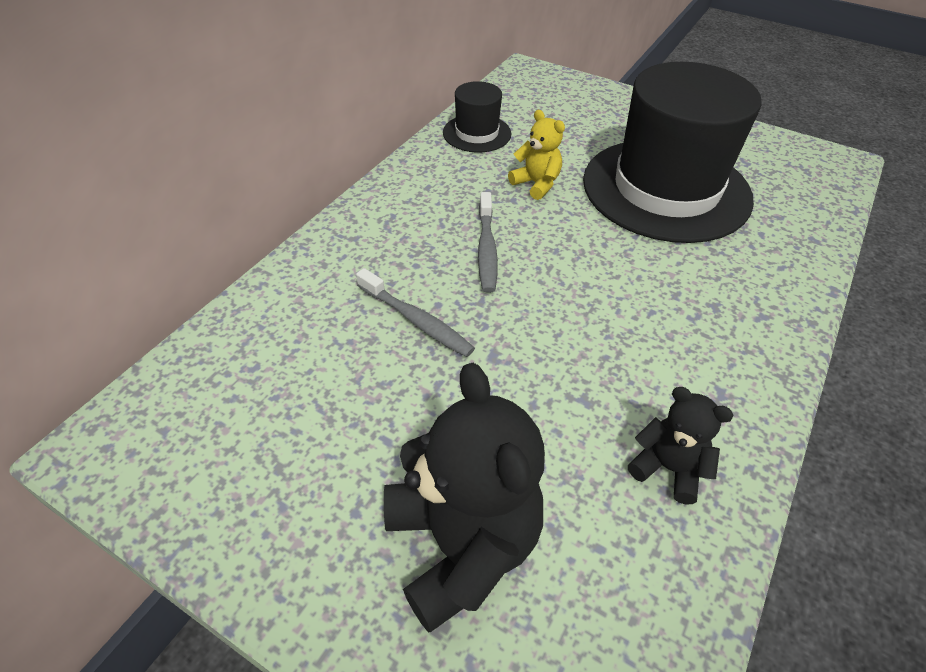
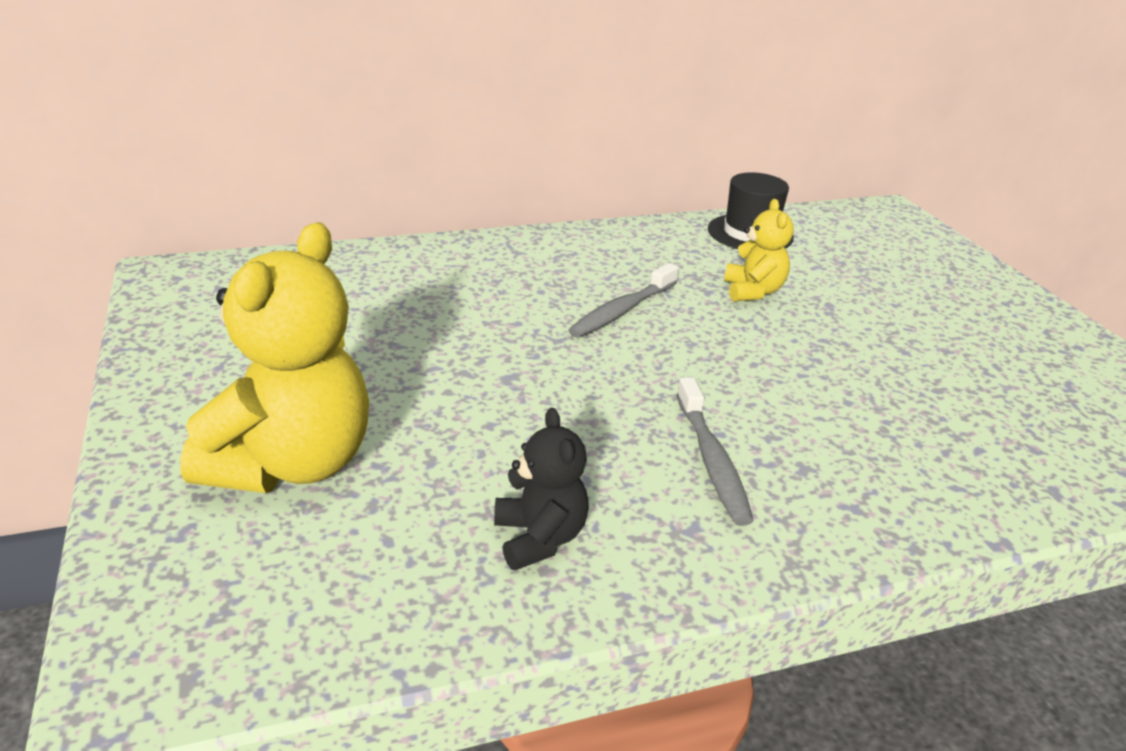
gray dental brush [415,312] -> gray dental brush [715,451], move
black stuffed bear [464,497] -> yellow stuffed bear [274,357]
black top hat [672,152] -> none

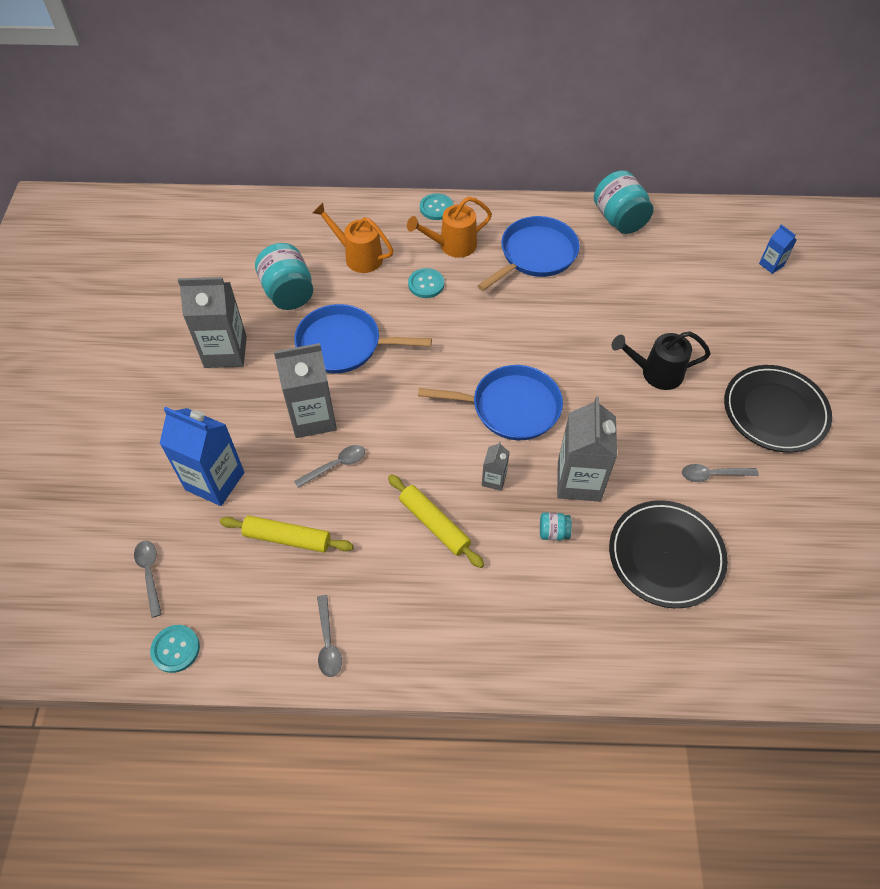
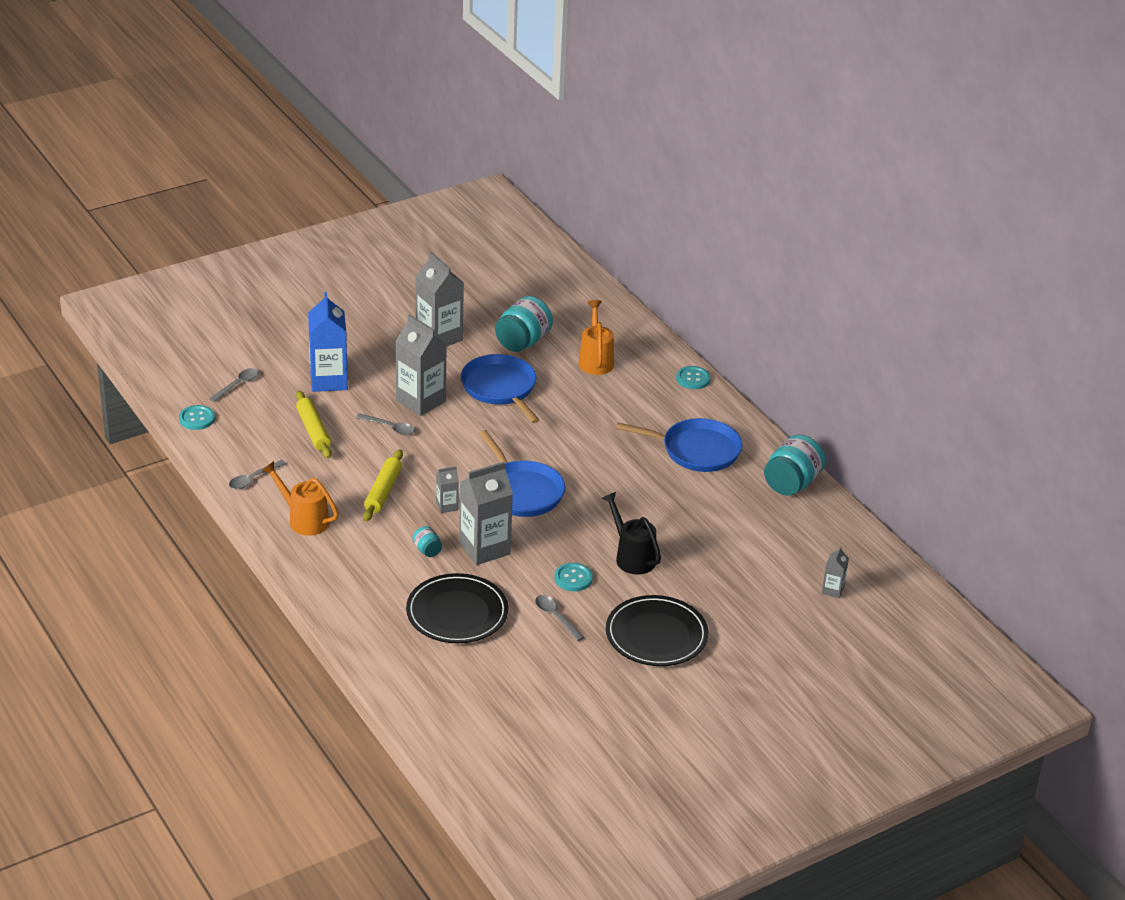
orange-coloured watering can [449,227] -> orange-coloured watering can [299,498], move
teal shirt button [426,283] -> teal shirt button [573,577], move
blue milk carton [778,249] -> gray milk carton [835,572]

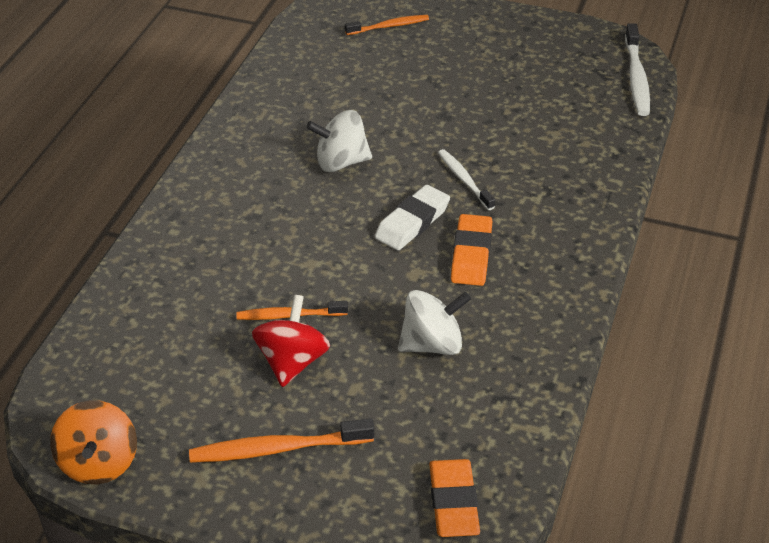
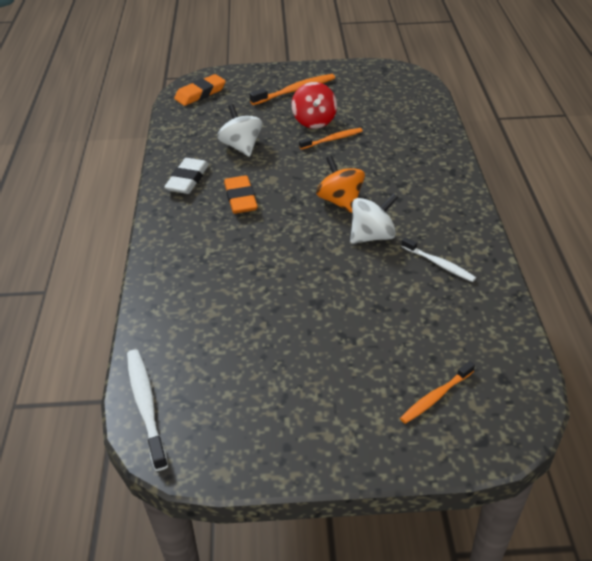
orange-coloured whirligig [93,442] -> orange-coloured whirligig [340,184], move
white pencil eraser [412,217] -> white pencil eraser [186,176], move
white whirligig [434,322] -> white whirligig [239,130], 105 degrees clockwise
orange-coloured pencil eraser [454,498] -> orange-coloured pencil eraser [200,90], 75 degrees clockwise
white dental brush [466,179] -> white dental brush [438,259], move

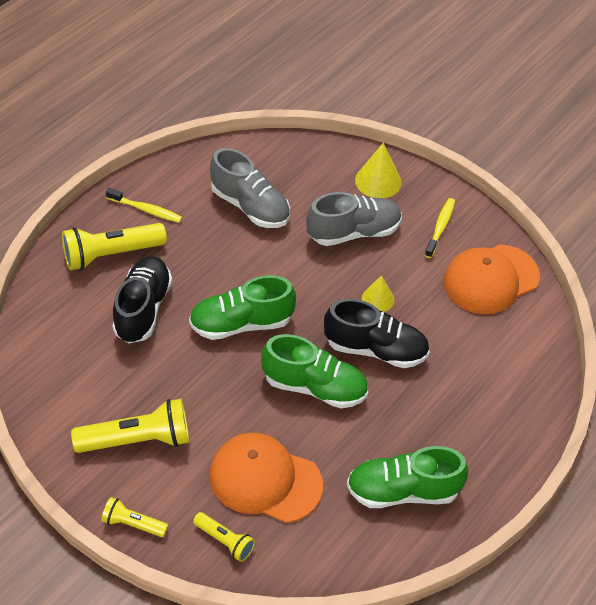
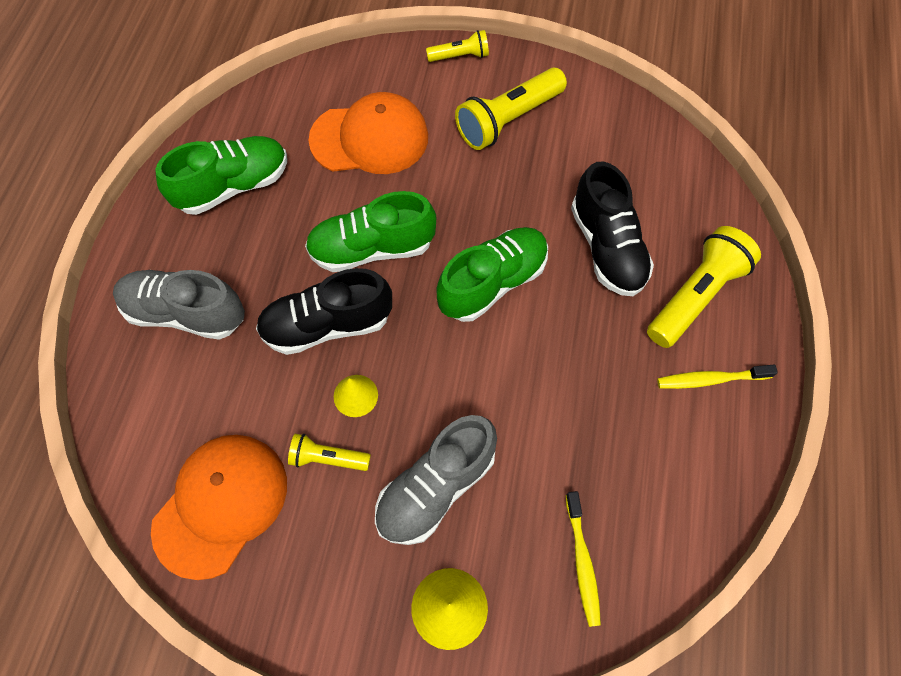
yellow torch [224,537] -> yellow torch [329,452], move
gray shoe [250,188] -> gray shoe [179,305], move
yellow dental brush [440,228] -> yellow dental brush [583,559], move

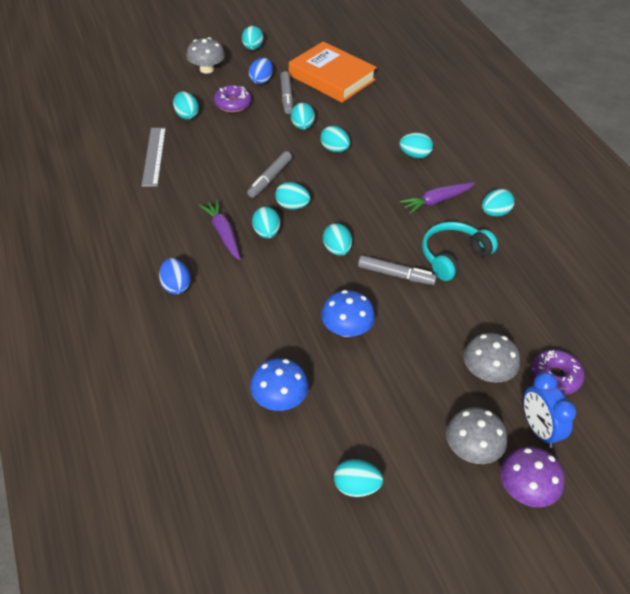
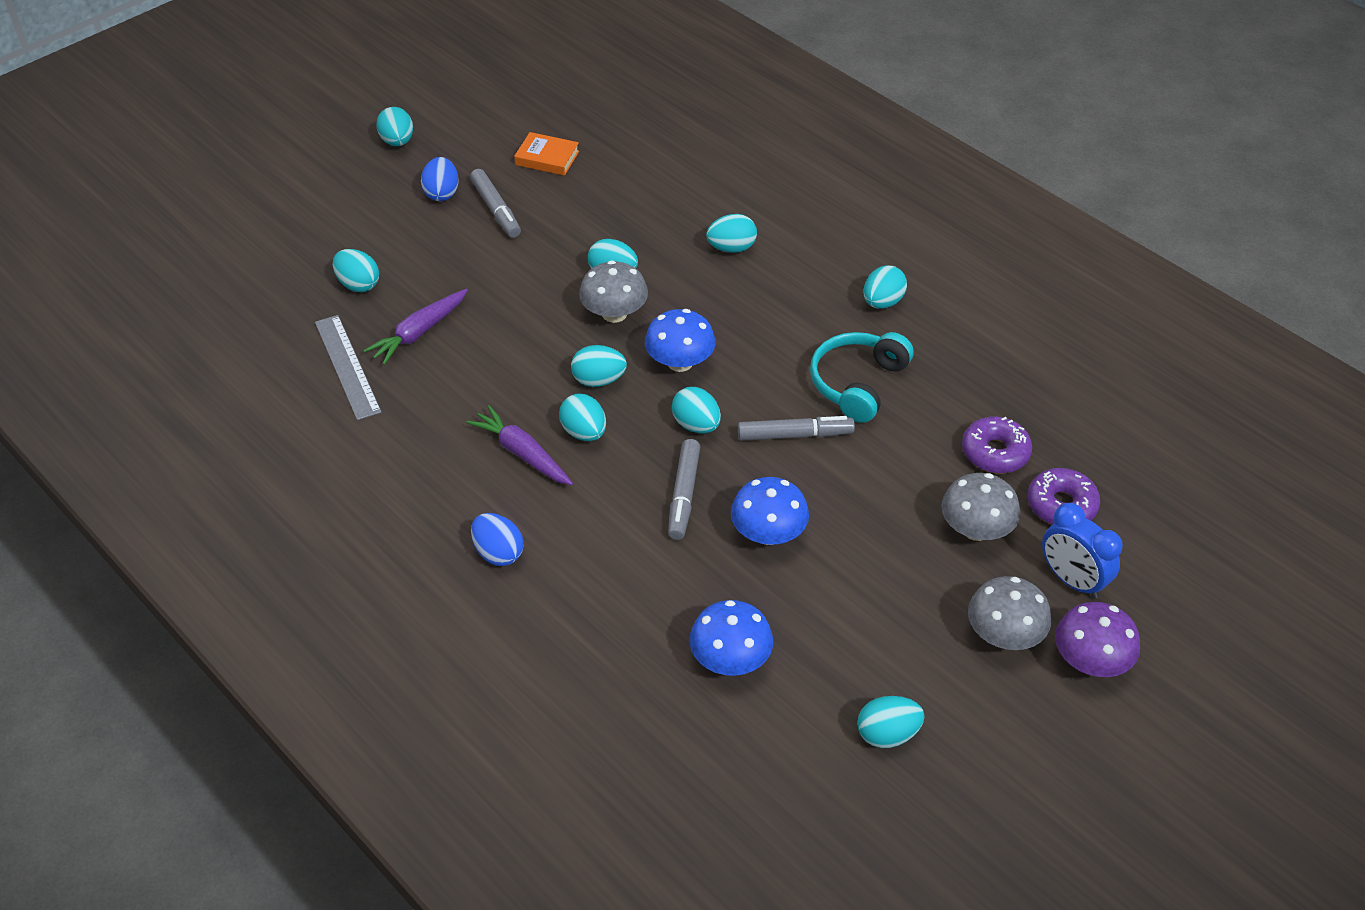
gray mushroom [205,55] -> gray mushroom [613,291], move
royal purple donut [232,98] -> royal purple donut [997,445], move
gray marker [269,174] -> gray marker [684,489], move
orange-coloured hardcover [333,72] -> orange-coloured hardcover [546,154], x0.47
teal egg [303,116] -> none
royal purple carrot [437,198] -> royal purple carrot [416,327], move
none -> blue mushroom [680,340]

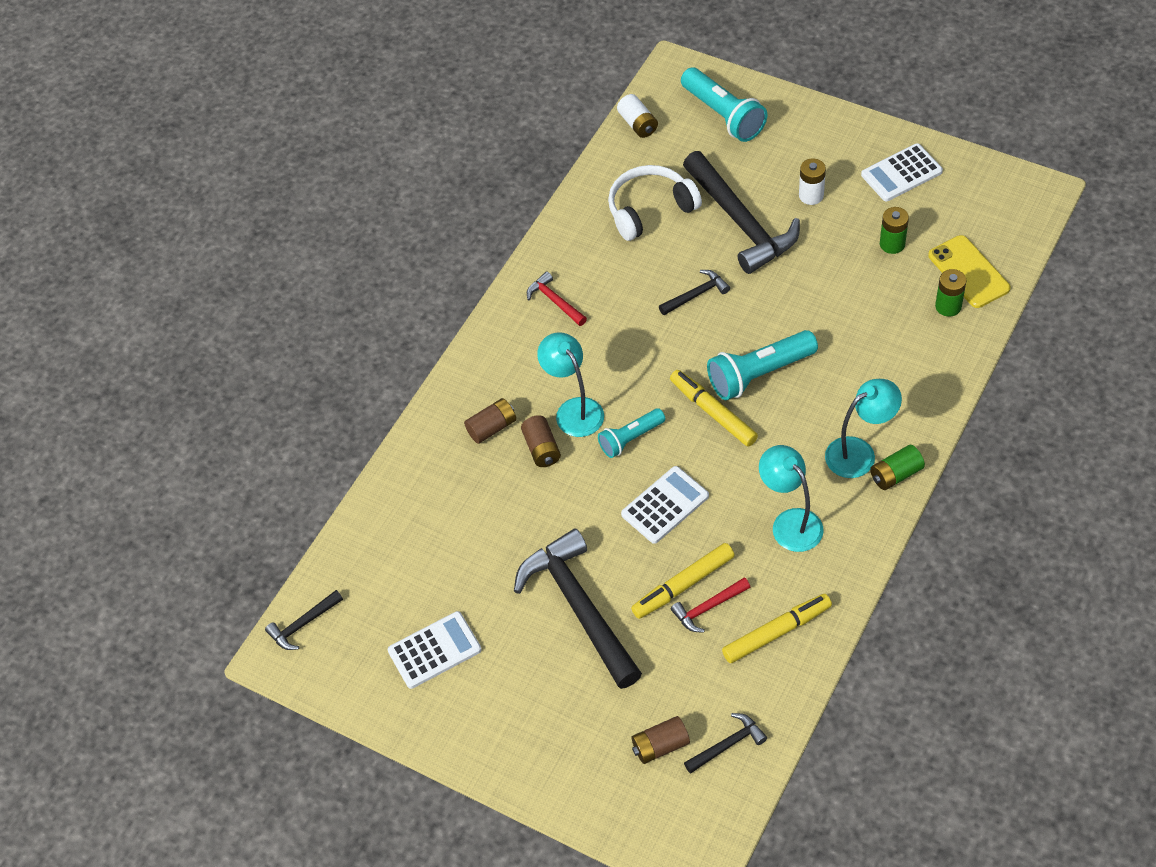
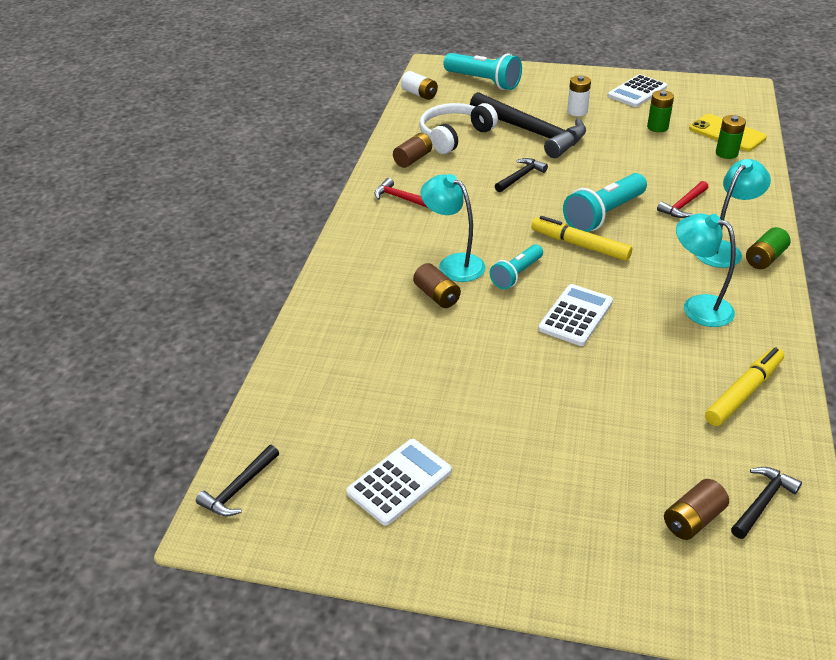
russet power cell [490,421] -> russet power cell [412,150], move
black carpenter's hammer [578,608] -> none
yellow marker [683,581] -> none
scarlet carpenter's hammer [710,605] -> scarlet carpenter's hammer [682,199], move

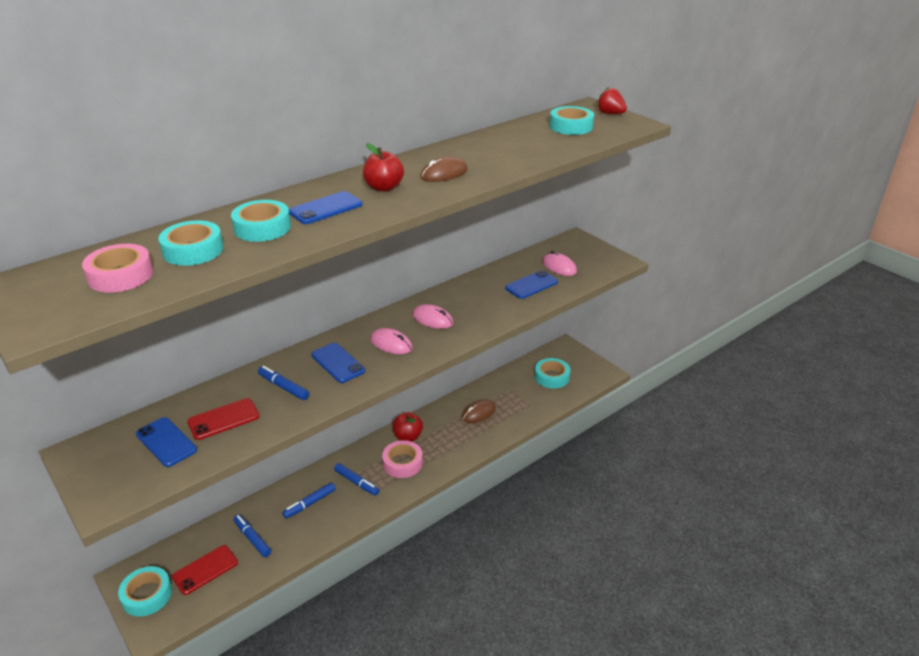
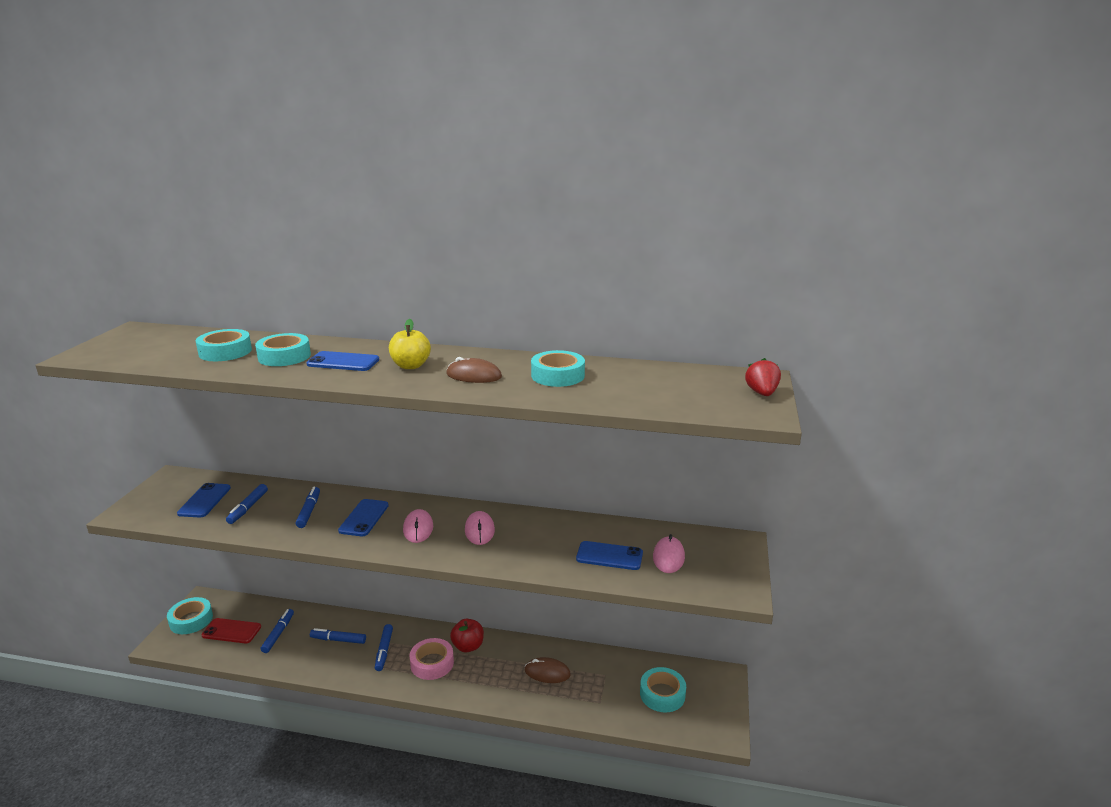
rose-pink sticky tape [117,268] -> none
scarlet phone [223,419] -> blue marker [247,504]
scarlet apple fruit [383,167] -> yellow apple fruit [410,344]
teal sticky tape [572,120] -> teal sticky tape [558,368], move

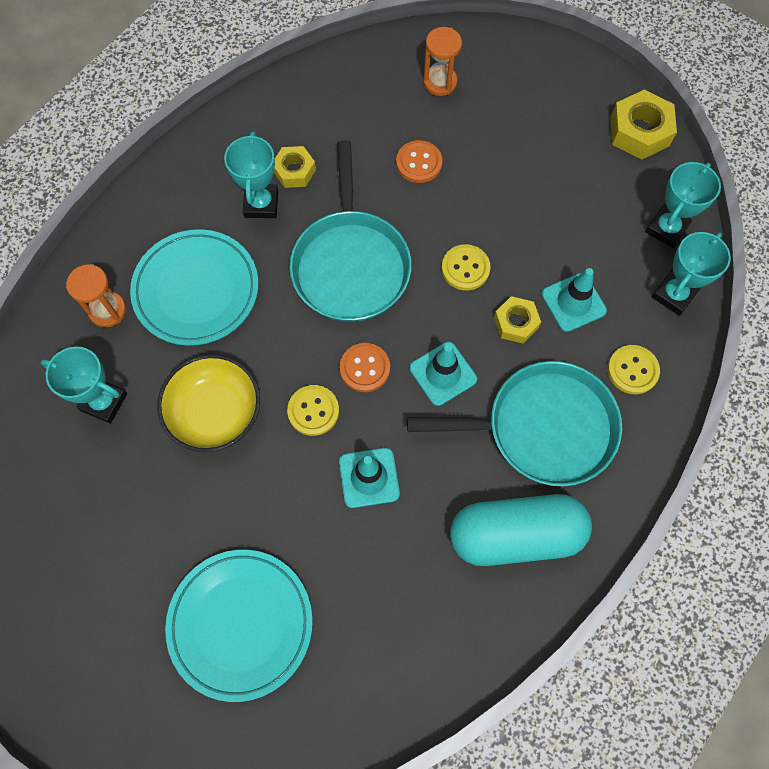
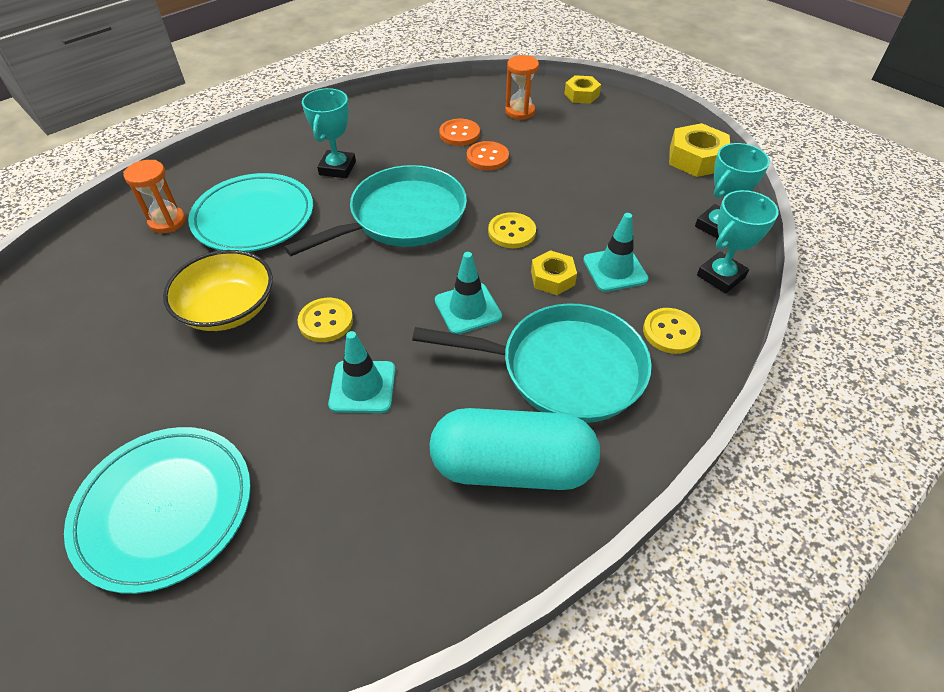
teal prize cup [84,385] -> none
yellow nut [295,167] -> yellow nut [582,89], move
teal pan [350,231] -> teal pan [375,210], 135 degrees counterclockwise
orange-coloured shirt button [365,367] -> orange-coloured shirt button [459,132], move

